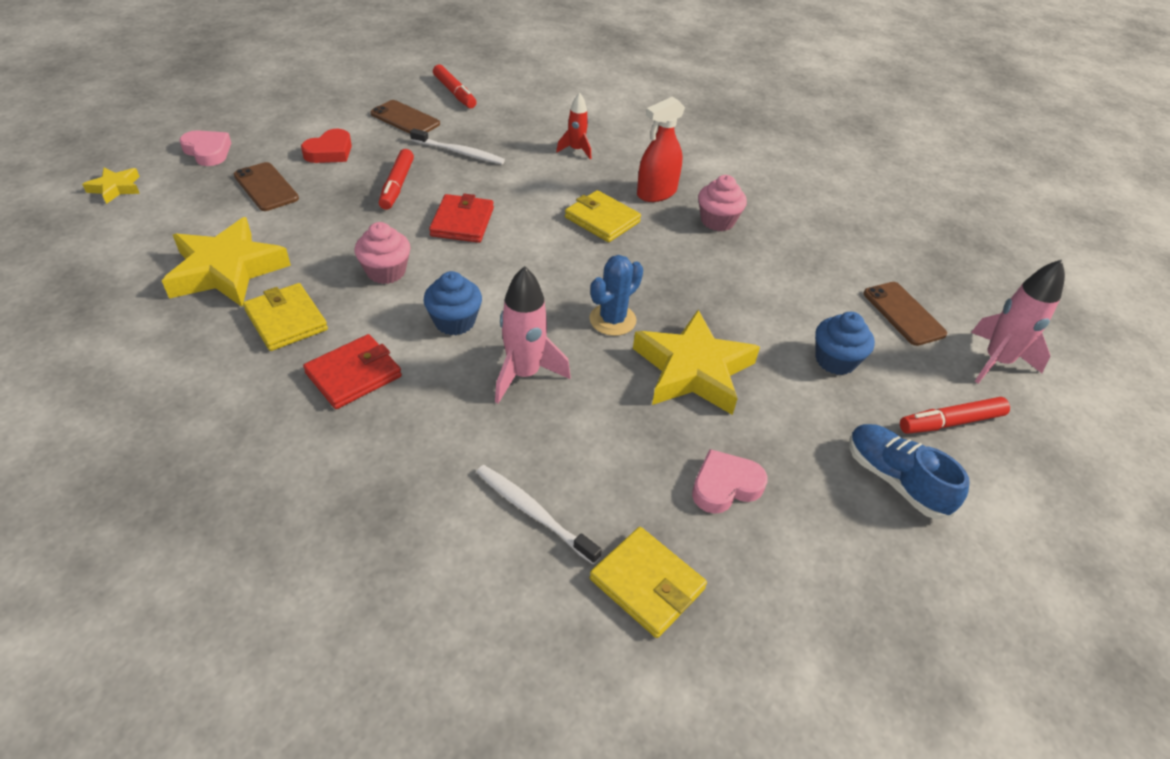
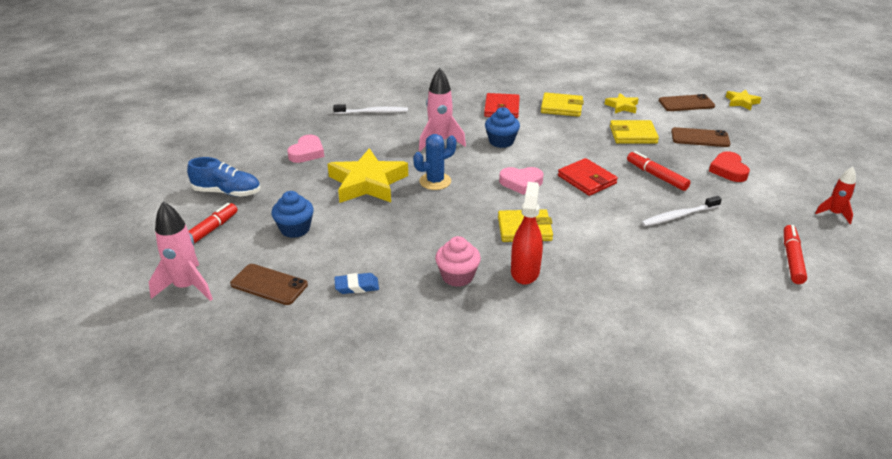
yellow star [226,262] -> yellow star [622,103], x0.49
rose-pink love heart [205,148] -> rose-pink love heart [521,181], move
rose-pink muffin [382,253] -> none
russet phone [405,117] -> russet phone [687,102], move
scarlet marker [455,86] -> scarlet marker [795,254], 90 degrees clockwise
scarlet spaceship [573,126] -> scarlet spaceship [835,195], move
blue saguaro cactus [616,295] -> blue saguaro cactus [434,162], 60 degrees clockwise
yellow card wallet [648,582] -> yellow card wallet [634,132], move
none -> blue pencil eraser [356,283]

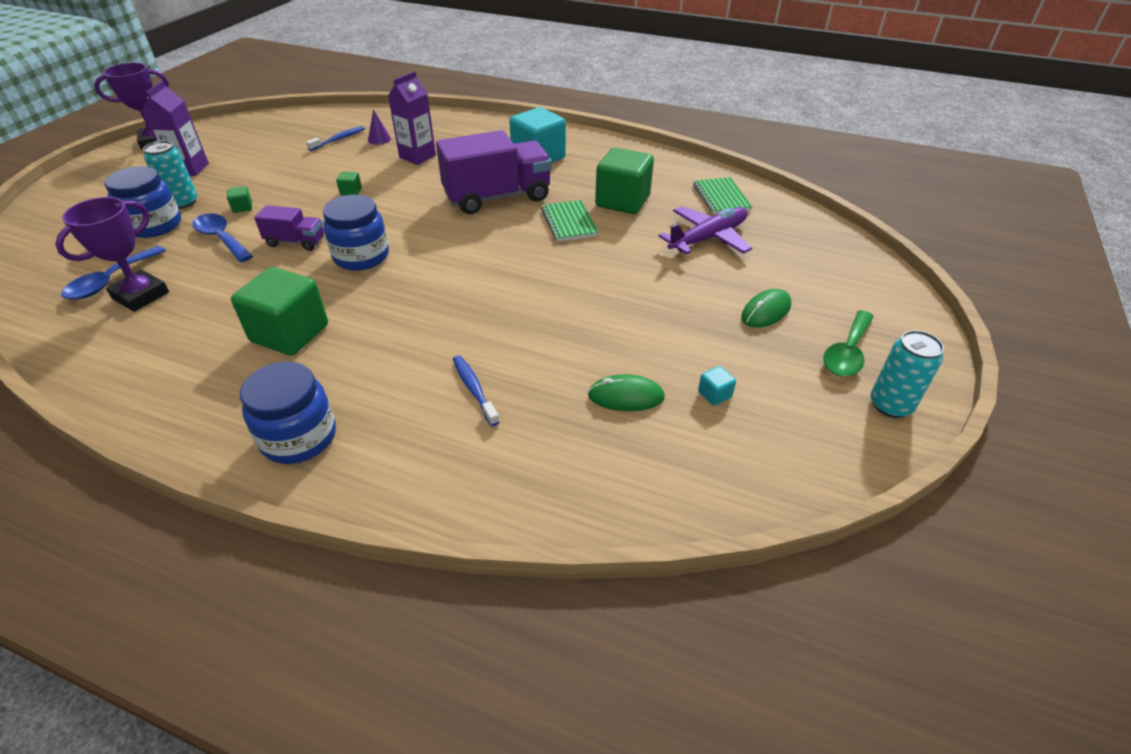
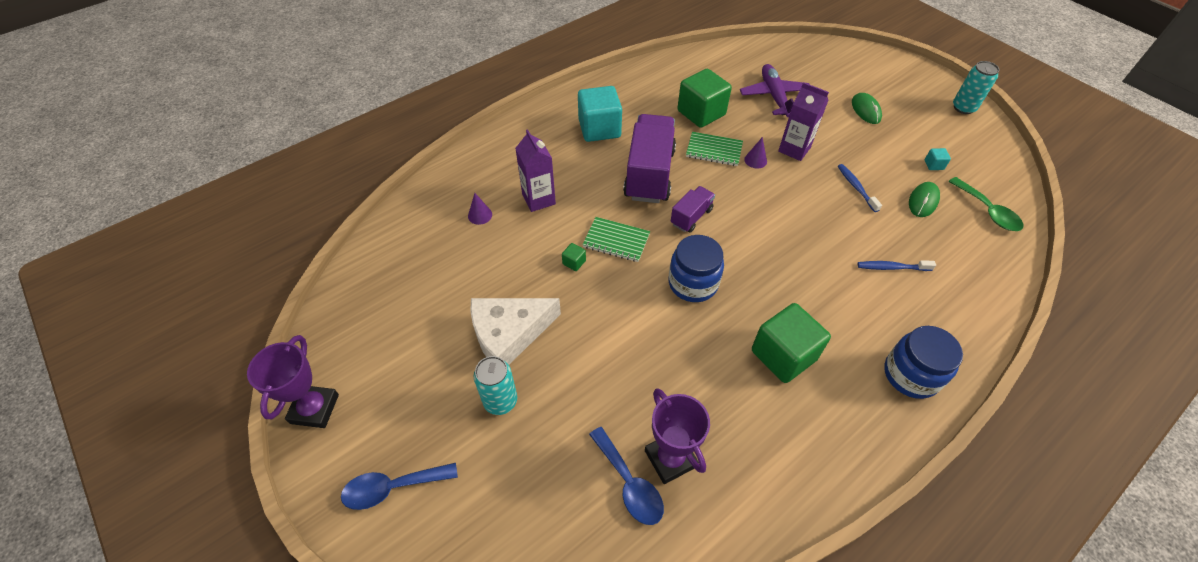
blue preserve jar [142,202] -> none
royal purple milk carton [175,128] -> royal purple milk carton [803,121], move
blue tablespoon [222,237] -> blue tablespoon [399,486], move
green block [239,199] -> none
royal purple toy truck [289,228] -> royal purple toy truck [693,209], move
blue dental brush [335,138] -> blue dental brush [860,188], move
green exercise book [722,195] -> green exercise book [616,239], move
green tablespoon [848,343] -> green tablespoon [986,204], move
none -> white cheese wedge [515,331]
none -> royal purple solid cone [755,152]

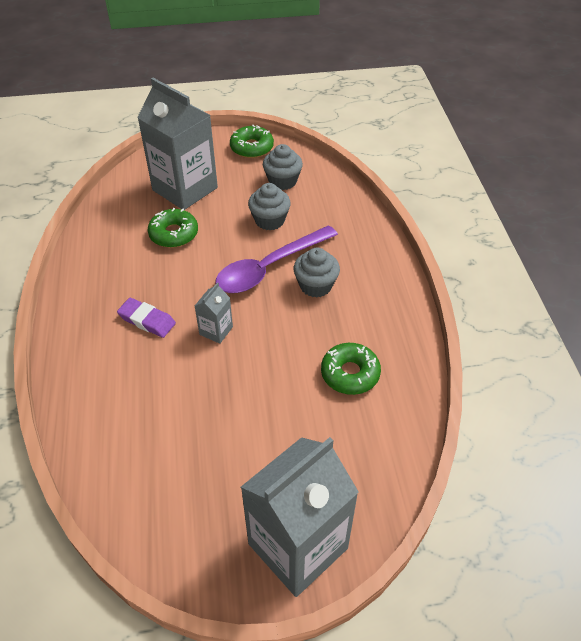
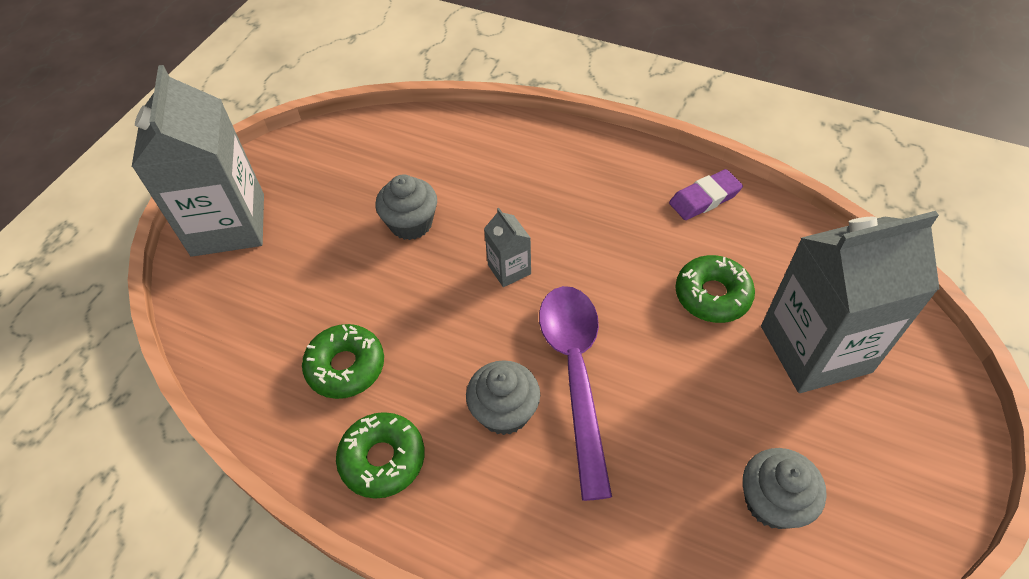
royal purple pencil eraser [146,318] -> royal purple pencil eraser [706,194], move
green donut [252,141] -> green donut [380,455], move
gray muffin [269,207] -> gray muffin [406,207], move

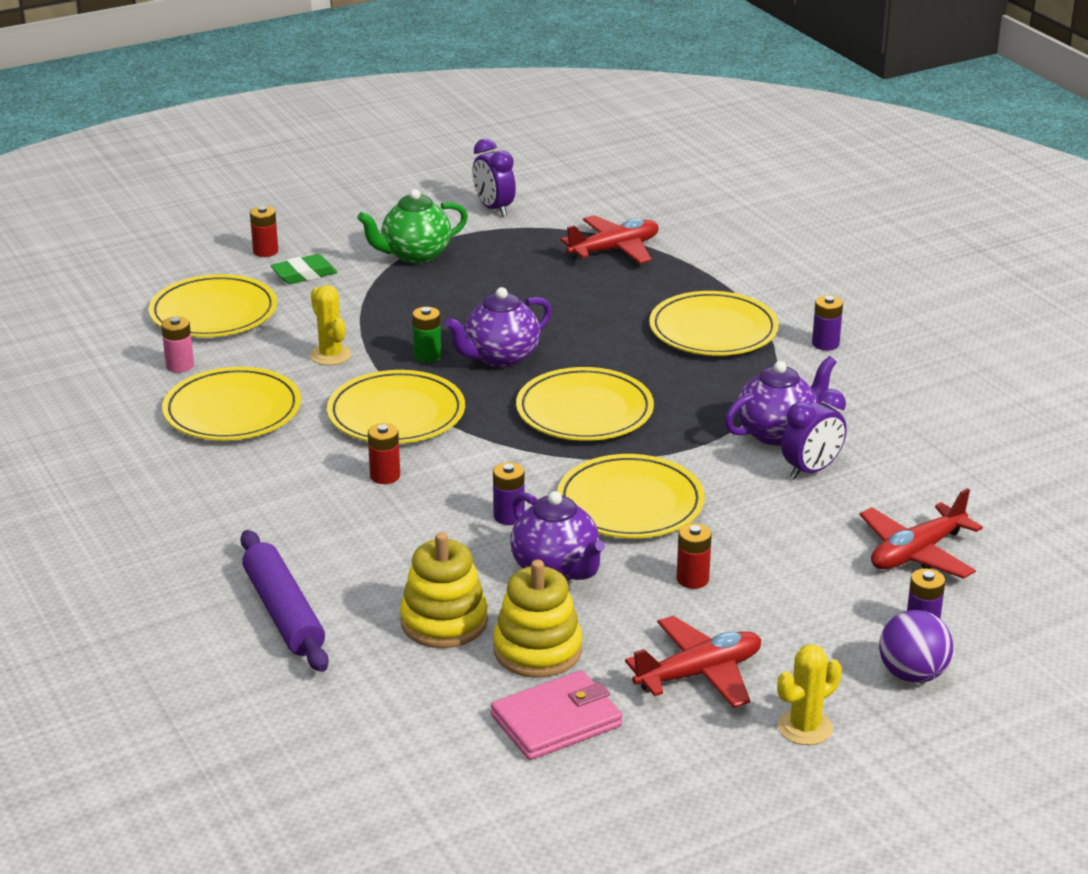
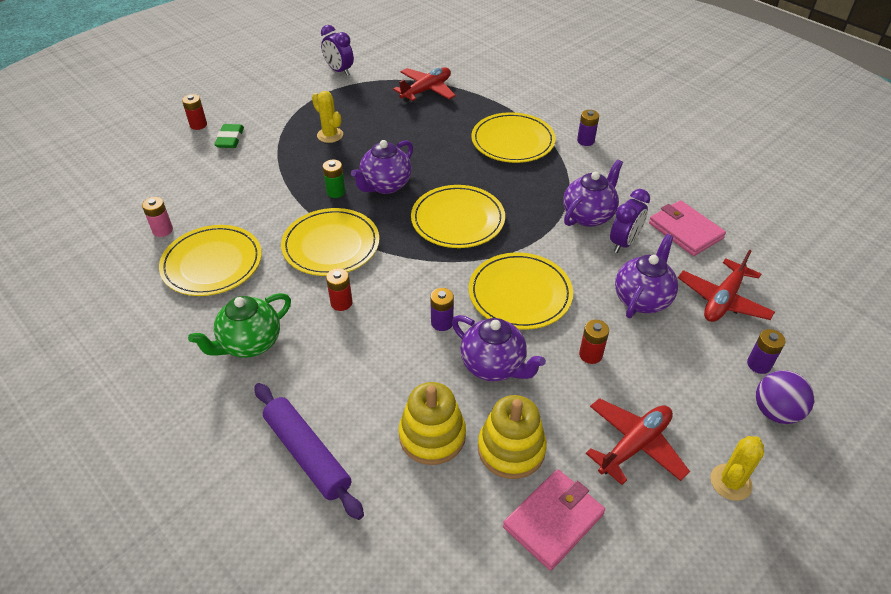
yellow dinner plate [213,305] -> none
green pencil eraser [303,269] -> green pencil eraser [229,136], 45 degrees counterclockwise
yellow saguaro cactus [331,325] -> yellow saguaro cactus [327,117], move
green tea pot [412,226] -> green tea pot [239,325], move
none -> royal purple tea pot [646,276]
none -> rose-pink card wallet [687,228]

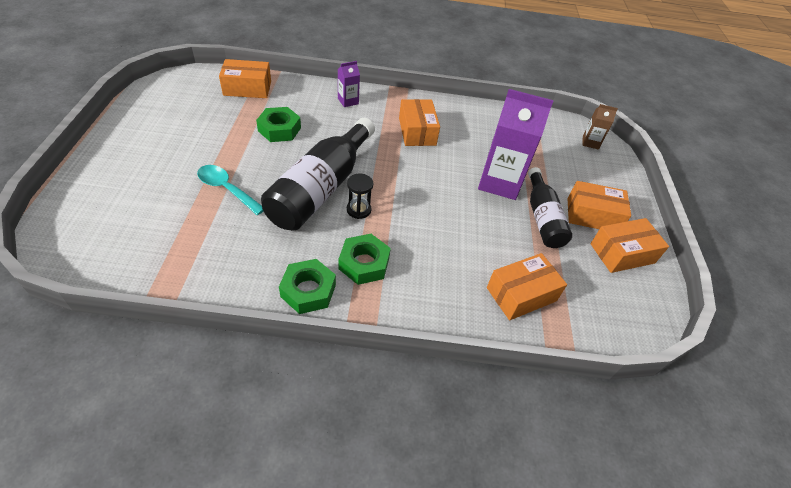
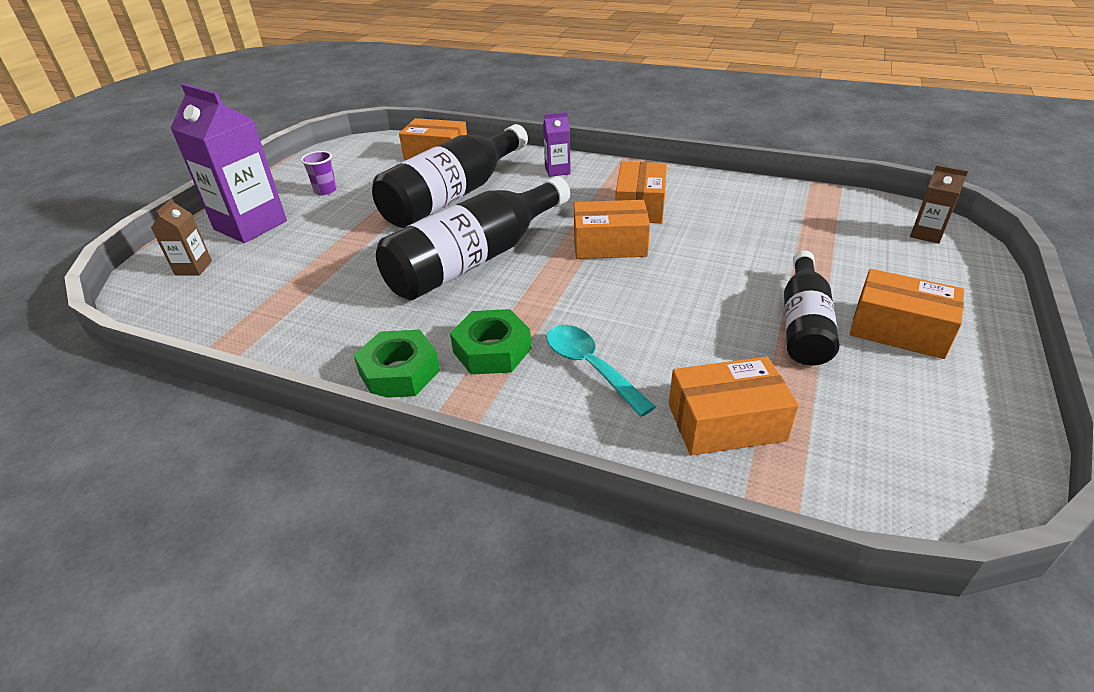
teal tablespoon [230,190] -> teal tablespoon [601,371], move
green nut [278,124] -> black drink bottle [450,176]
black hourglass [360,196] -> none
royal purple milk carton [516,144] -> royal purple milk carton [228,163], move
orange-coloured parcel [630,245] -> orange-coloured parcel [612,229], move
none -> russet milk carton [181,236]
none -> royal purple tumbler [319,173]

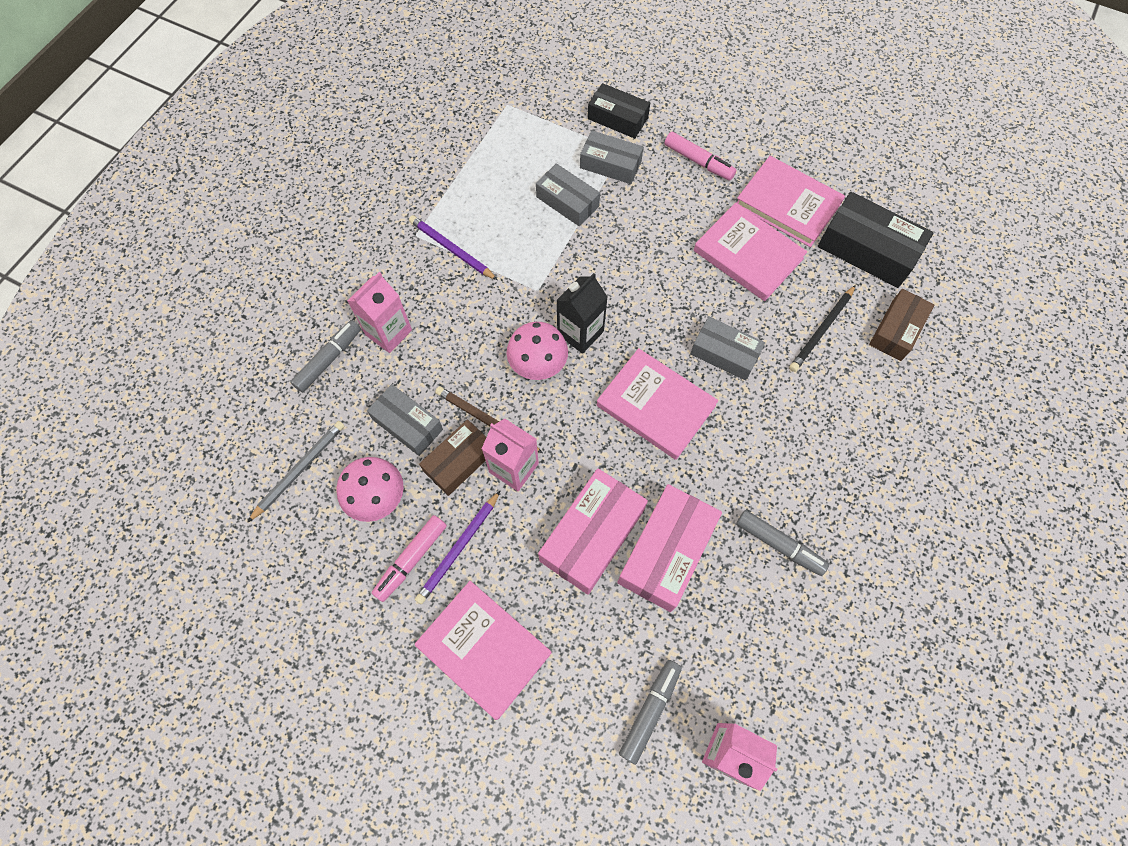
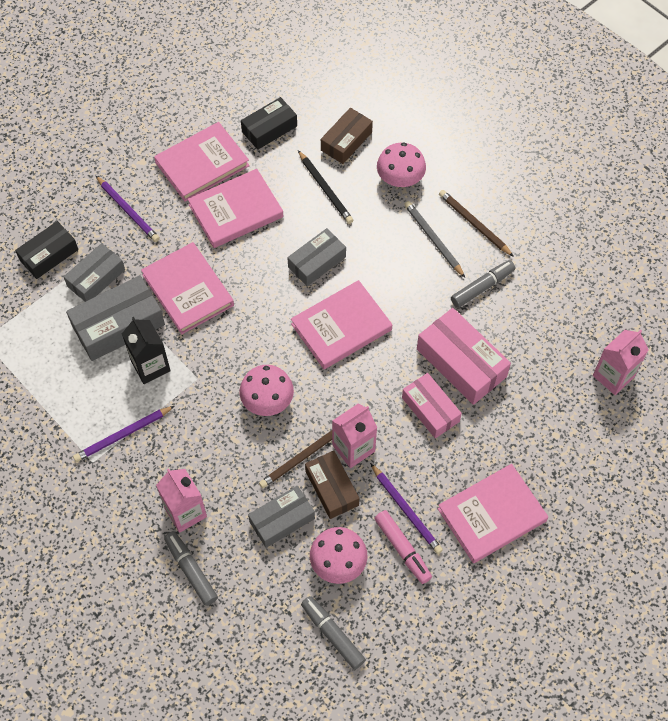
gray wooden pencil [296,472] -> gray wooden pencil [434,239], move
gray parcel [568,194] -> gray parcel [115,318], x1.53
rose-pink parcel [593,531] -> rose-pink parcel [432,405], x0.65
black milk carton [582,313] -> black milk carton [146,350], move
gray marker [650,712] -> gray marker [333,633], move
rose-pink marker [700,156] -> royal purple wooden pencil [128,209]
black parcel [876,240] -> black parcel [269,123], x0.65
russet parcel [901,325] -> russet parcel [347,136], 75 degrees clockwise
none -> rose-pink hardcover [187,288]
none -> rose-pink mushroom [401,165]
none -> russet wooden pencil [476,223]

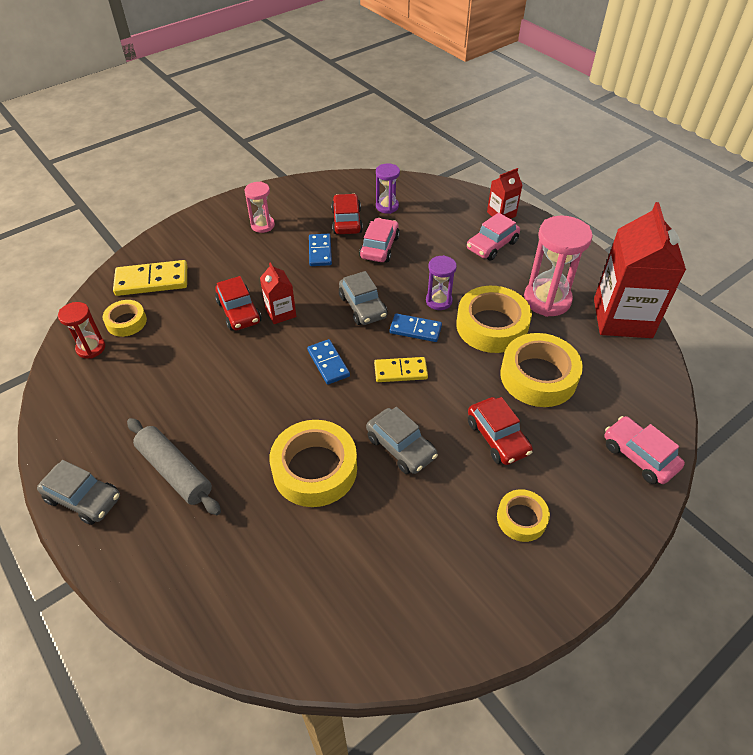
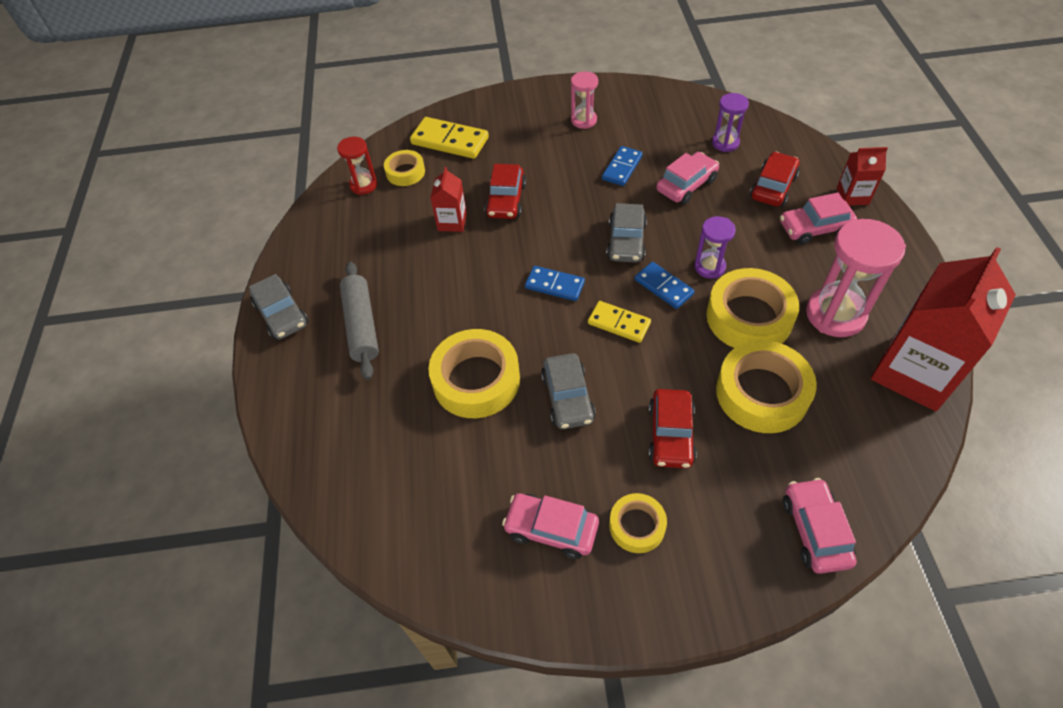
scarlet milk carton [278,293] -> scarlet milk carton [448,199], move
blue domino [328,362] -> blue domino [555,283], 75 degrees counterclockwise
scarlet car [347,214] -> scarlet car [775,179], move
none -> rose-pink car [550,526]

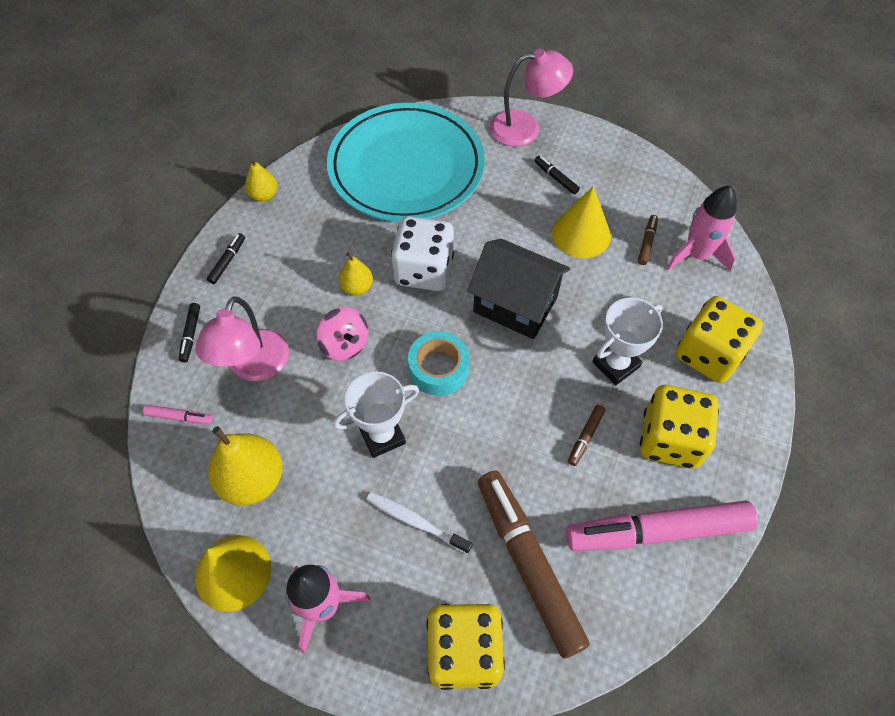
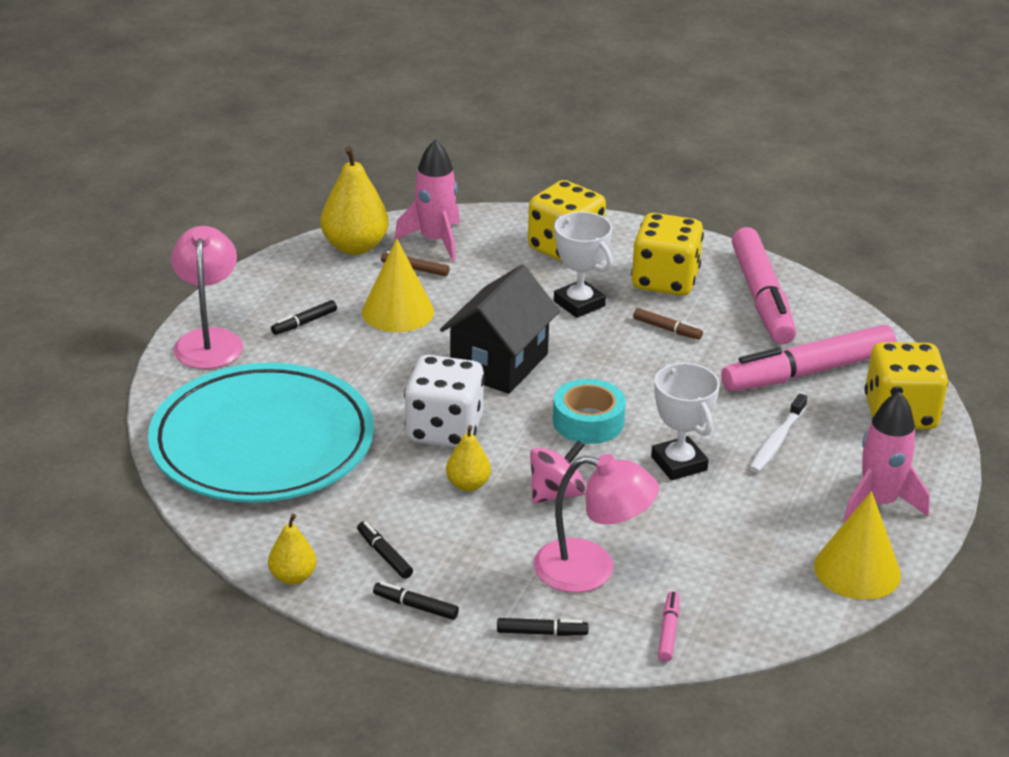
yellow pear [245,465] -> yellow pear [355,200], move
russet marker [534,564] -> rose-pink marker [809,358]
none -> black marker [385,550]

